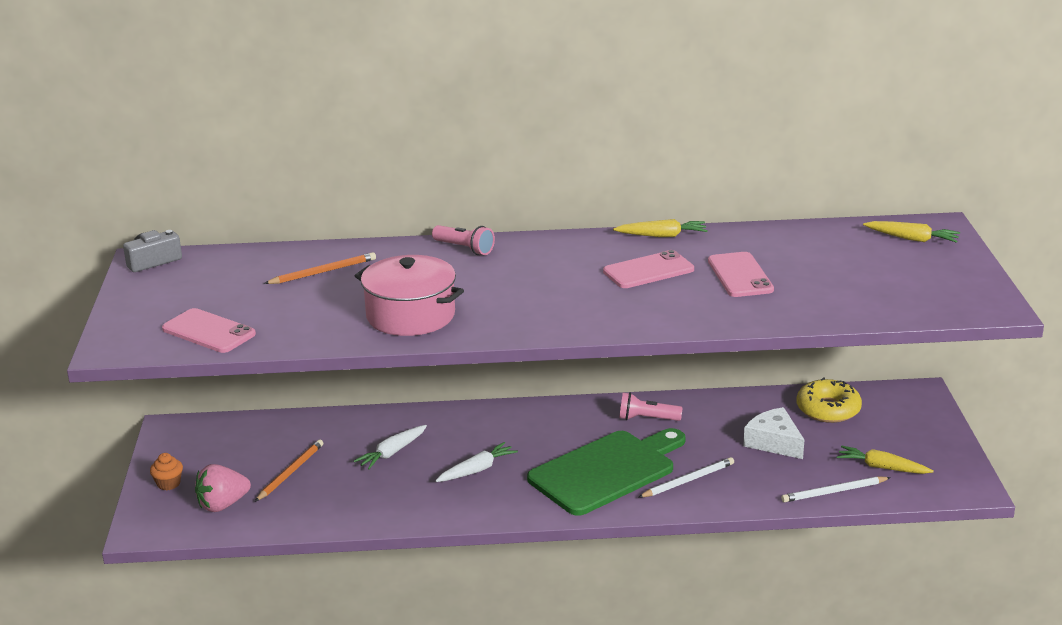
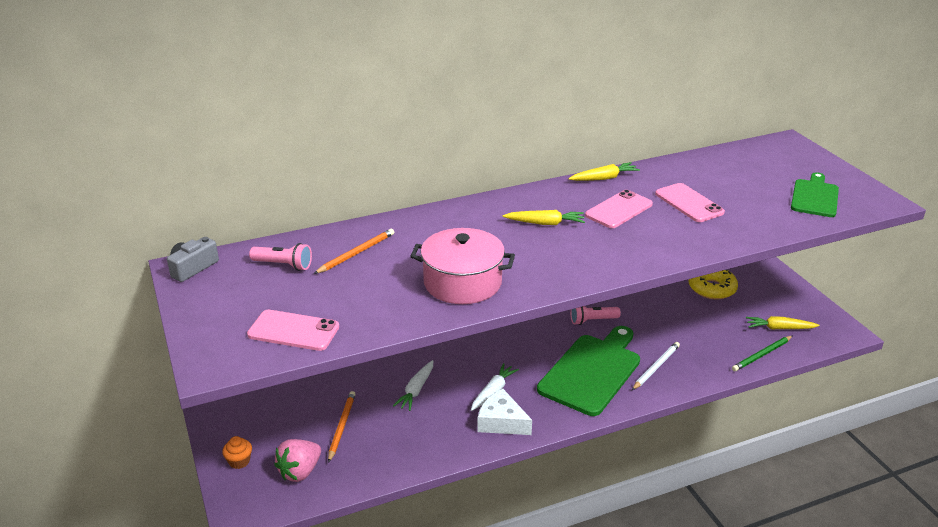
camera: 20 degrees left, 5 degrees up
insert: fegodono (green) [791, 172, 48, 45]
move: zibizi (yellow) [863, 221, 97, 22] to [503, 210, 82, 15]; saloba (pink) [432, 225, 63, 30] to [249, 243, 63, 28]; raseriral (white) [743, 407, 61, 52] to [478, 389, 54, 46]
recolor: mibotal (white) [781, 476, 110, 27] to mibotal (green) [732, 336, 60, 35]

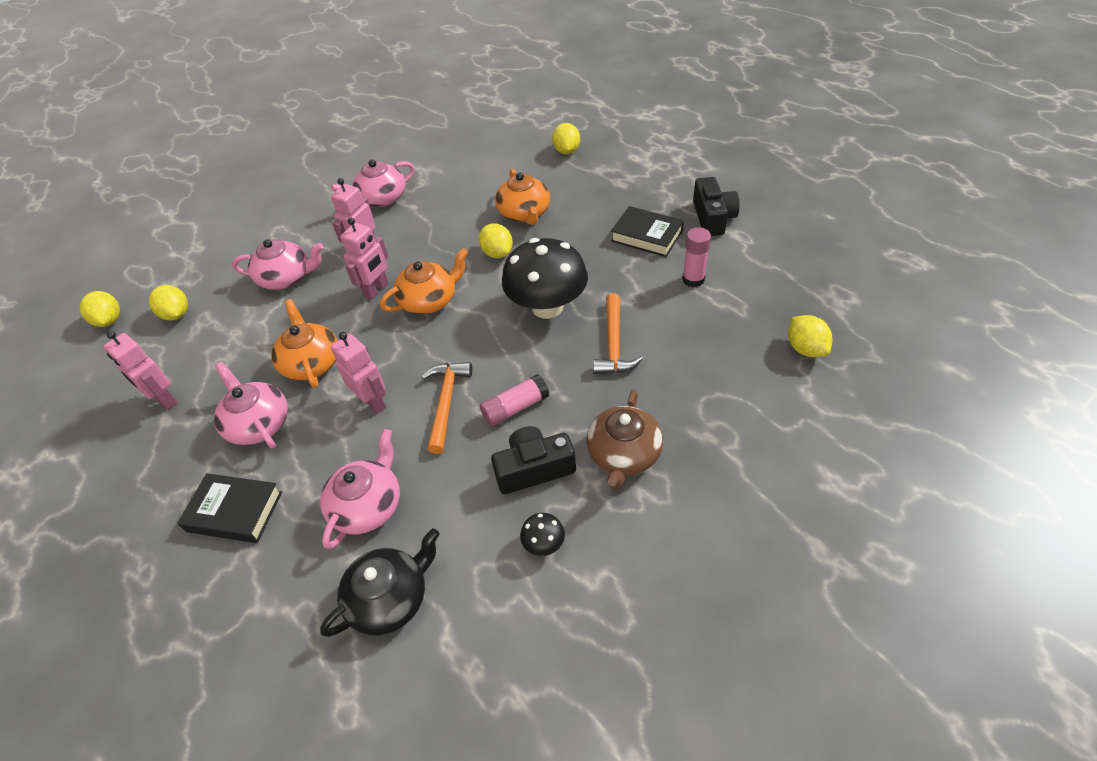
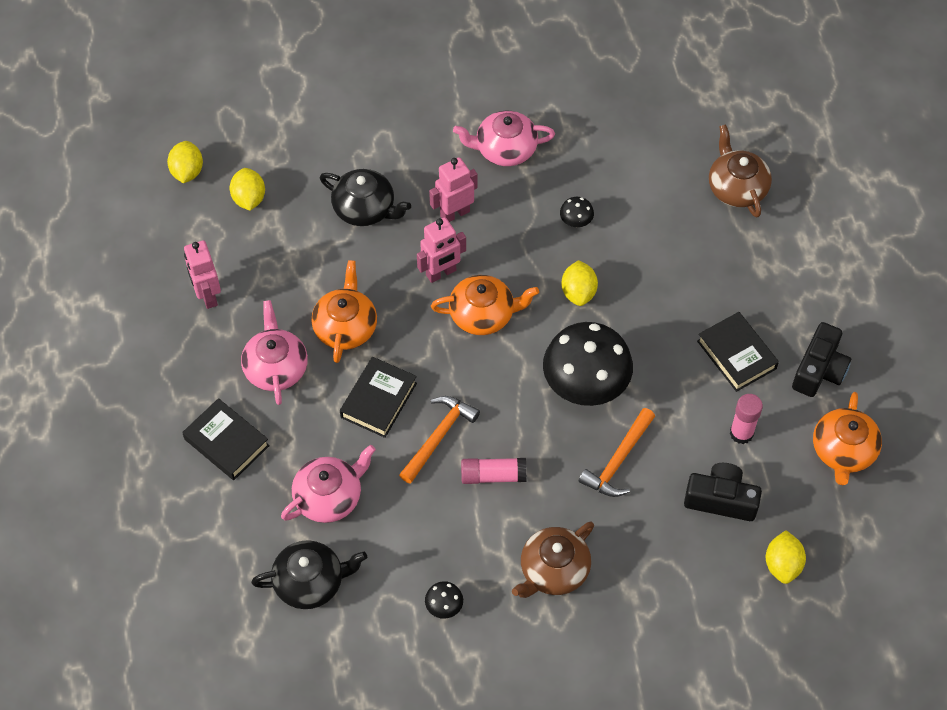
camera: 25 degrees right, 10 degrees up
insert: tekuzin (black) [560, 197, 34, 30]
move: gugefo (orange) [495, 169, 55, 56] to [813, 392, 69, 93]; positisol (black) [491, 426, 85, 68] to [684, 463, 78, 58]
replace: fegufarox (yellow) [552, 123, 28, 31] to gugefo (brown) [709, 124, 63, 93]; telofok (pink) [331, 332, 55, 82] to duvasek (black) [340, 357, 77, 81]
recolor: gugefo (pink) [232, 239, 91, 51] to gugefo (black) [320, 169, 91, 57]

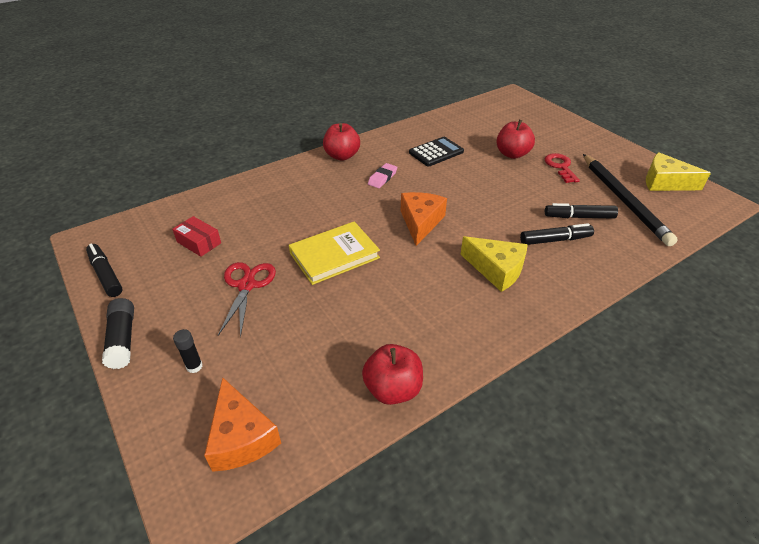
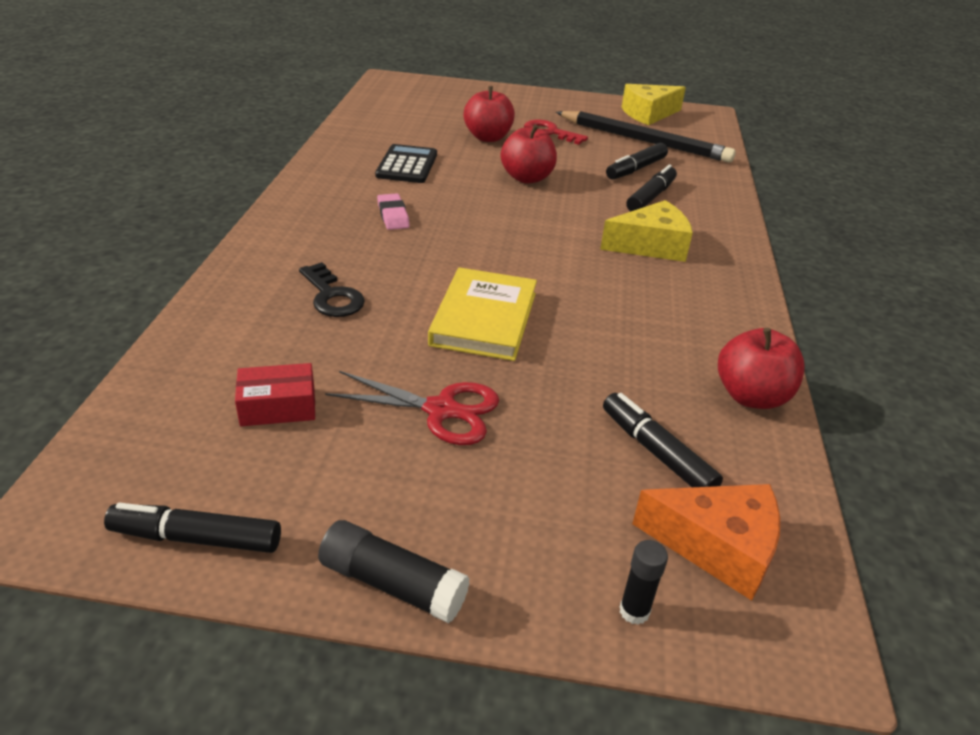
camera: 50 degrees left, 5 degrees down
delete: raseriral (orange) [401, 192, 46, 54]
insert: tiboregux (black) [299, 262, 66, 55]; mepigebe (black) [603, 393, 120, 94]
move: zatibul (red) [323, 123, 37, 37] to [501, 125, 56, 58]; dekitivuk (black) [173, 329, 30, 44] to [620, 540, 48, 85]
rotate: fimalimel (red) [218, 262, 58, 76] = [325, 371, 174, 74] 150 degrees clockwise

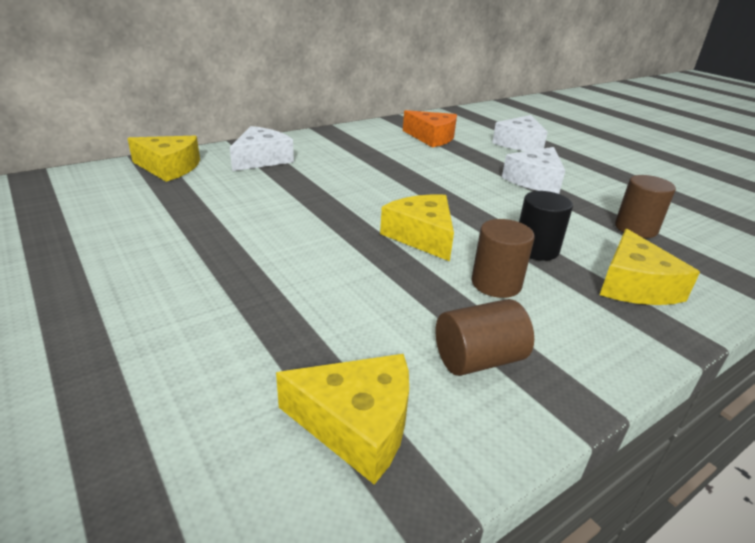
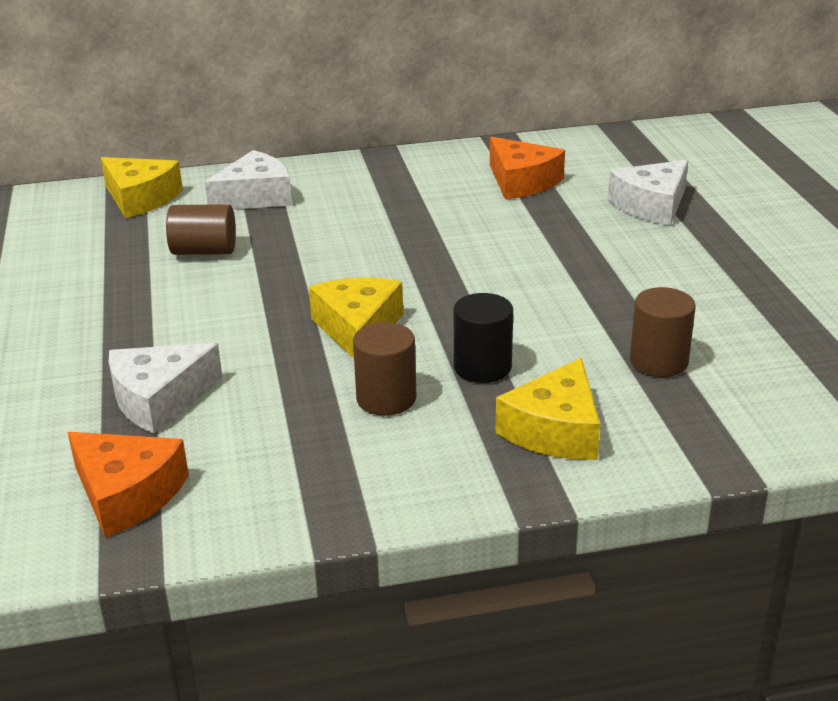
camera: 25 degrees right, 0 degrees up
move: raseriral (white) [502, 147, 63, 47] to [109, 343, 114, 91]; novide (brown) [436, 299, 98, 77] to [166, 204, 70, 51]
recolor: raseriral (yellow) [276, 354, 133, 131] to raseriral (orange) [67, 432, 122, 105]

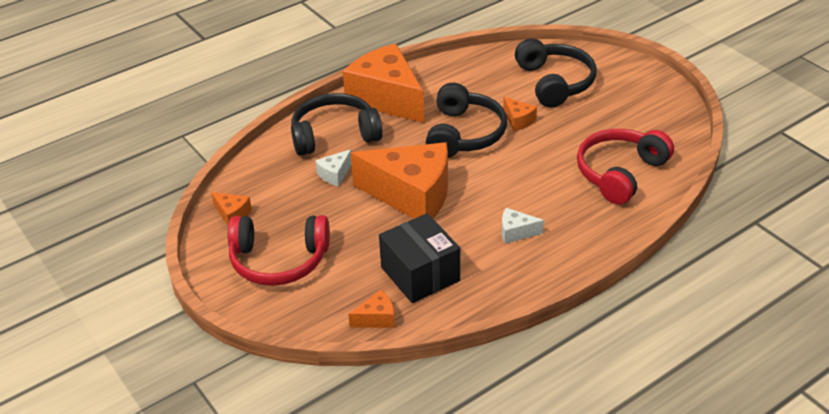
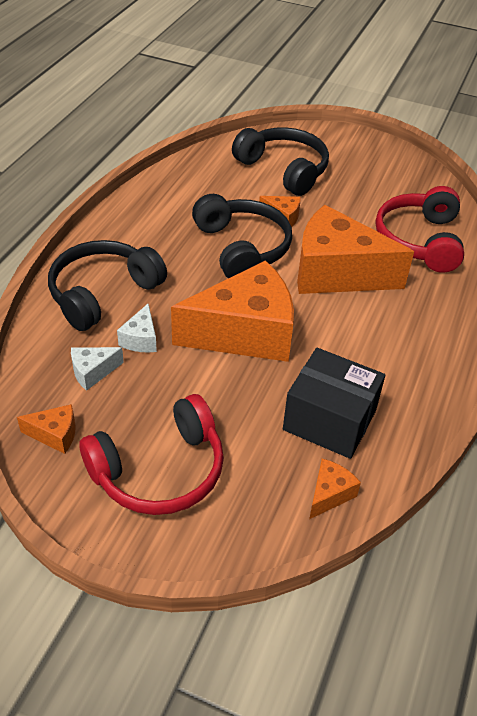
camera: 35 degrees left, 5 degrees up
move: raseriral (orange) [343, 44, 81, 79] to [297, 205, 117, 89]; raseriral (white) [502, 208, 42, 36] to [71, 347, 53, 44]

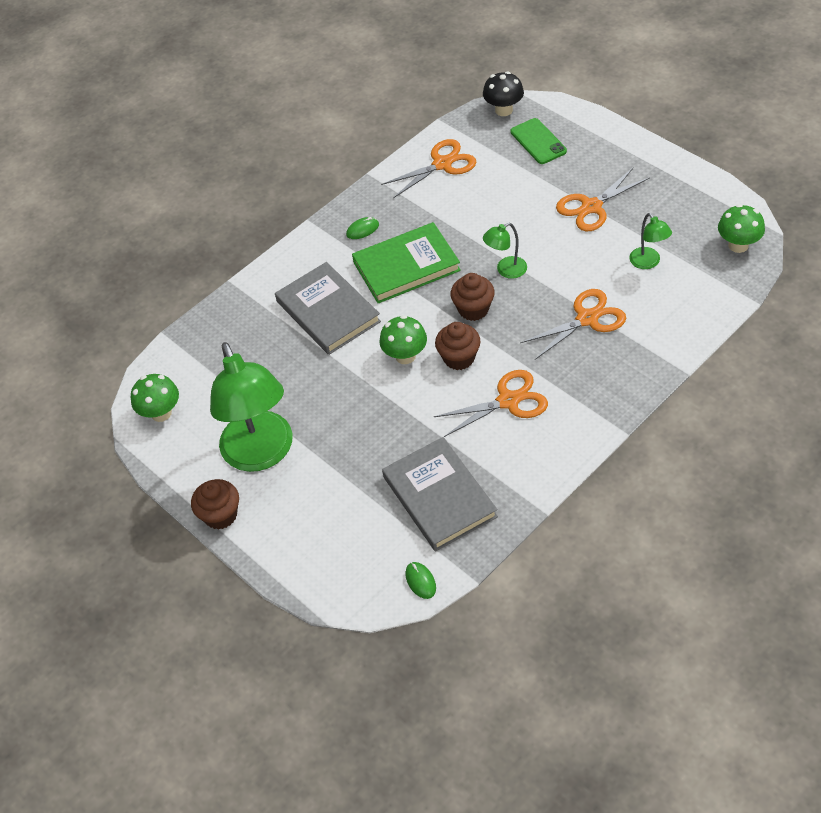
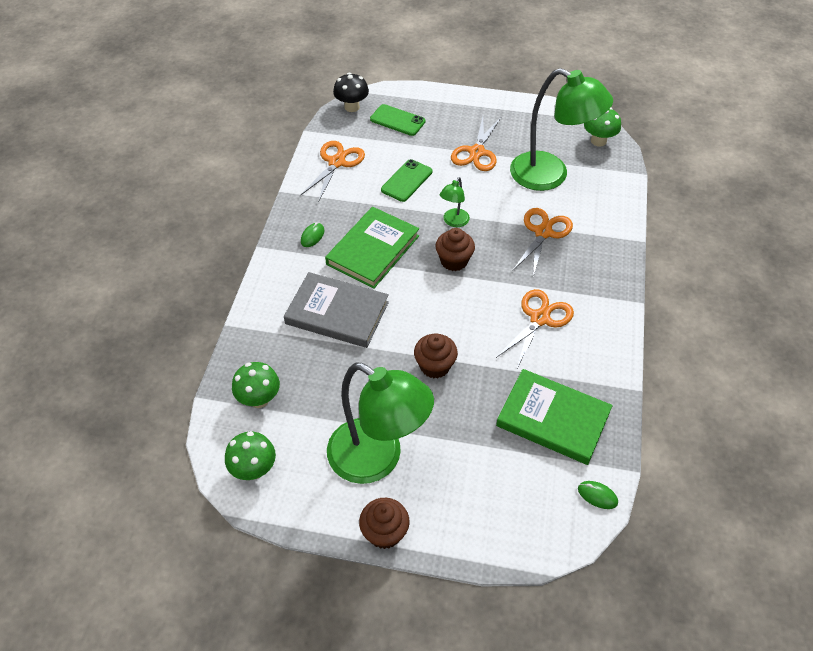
camera: 40 degrees left, 0 degrees up
insert: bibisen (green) [381, 159, 52, 43]
move: tekuzin (green) [379, 315, 48, 49] to [232, 362, 48, 46]; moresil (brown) [435, 322, 46, 48] to [414, 333, 44, 45]
recolor: duvasek (grey) [382, 437, 116, 114] to duvasek (green) [496, 369, 117, 96]
resize: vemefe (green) [629, 213, 43, 56] = [510, 68, 103, 123] x2.28

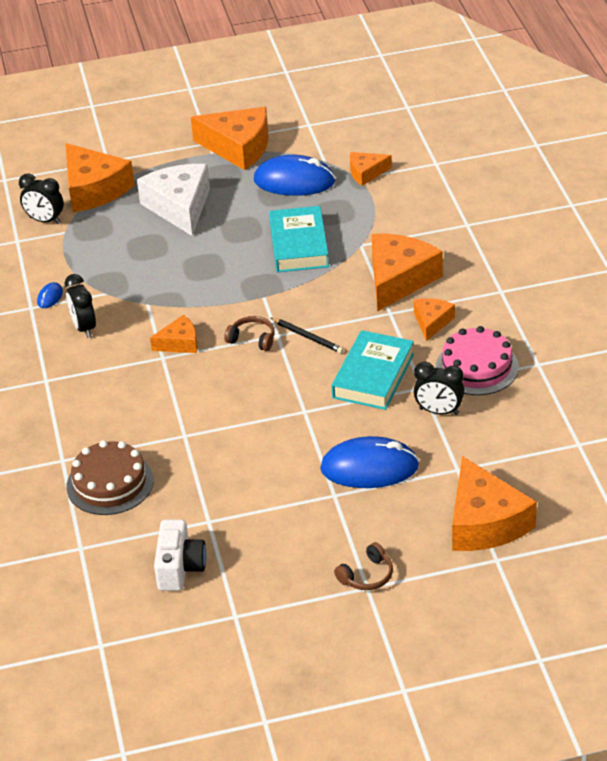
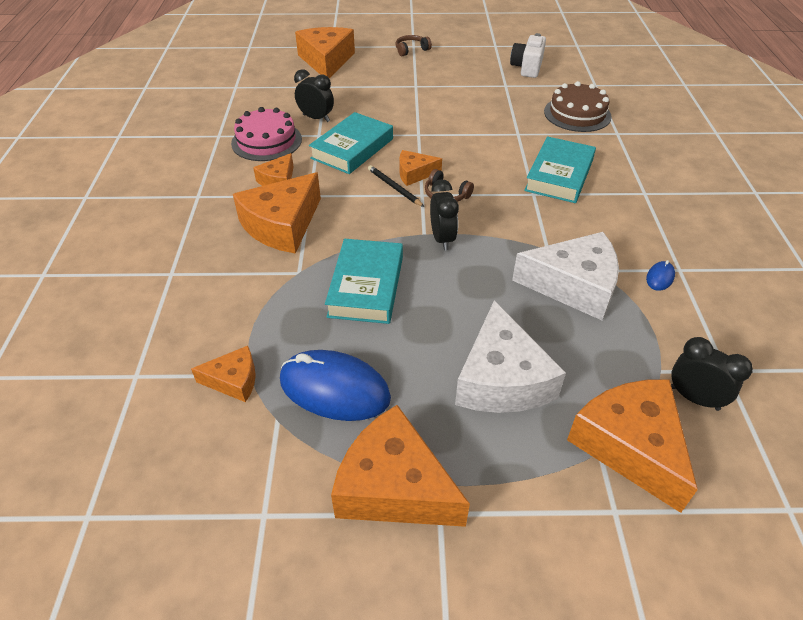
camera: 170 degrees left, 5 degrees up
delete: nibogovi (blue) [320, 436, 99, 52]
insert: duvasek (turquoise) [524, 136, 72, 67]; raseriral (white) [512, 232, 107, 88]
move: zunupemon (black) [65, 274, 31, 64] to [430, 179, 29, 72]; raseriral (orange) [150, 315, 48, 38] to [399, 150, 43, 36]

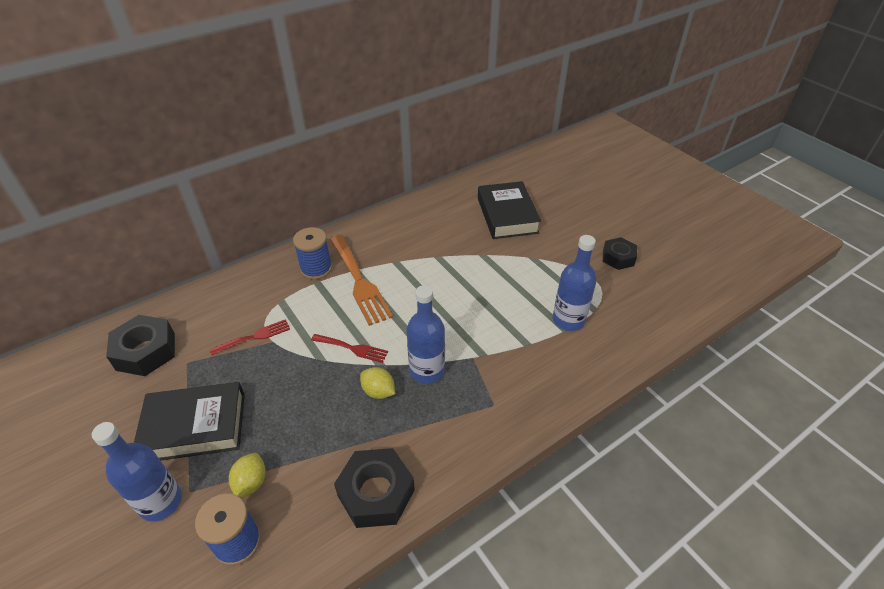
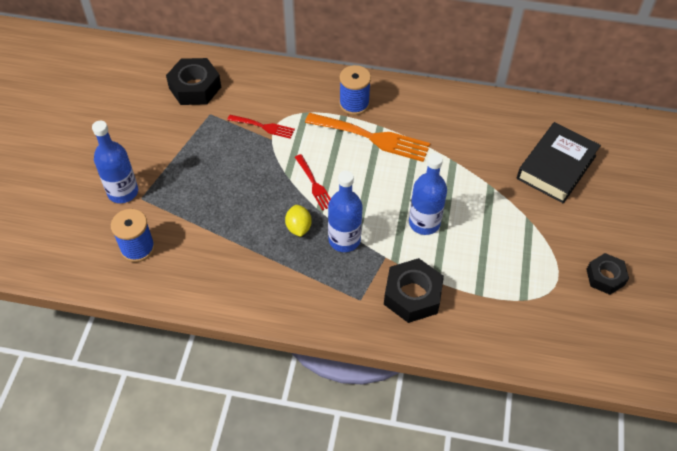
camera: 45 degrees right, 10 degrees up
delete: duvasek (black) [134, 382, 111, 78]; fegufarox (yellow) [229, 453, 36, 45]
move: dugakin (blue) [553, 235, 44, 96] to [409, 153, 38, 82]; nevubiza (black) [334, 448, 81, 80] to [384, 258, 60, 65]
rotate: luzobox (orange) [330, 235, 63, 91] = [305, 113, 126, 49] 90 degrees counterclockwise

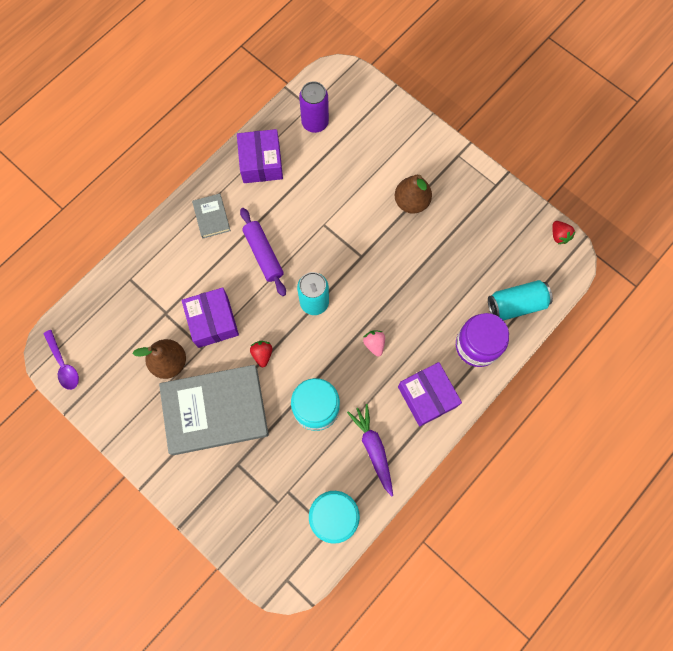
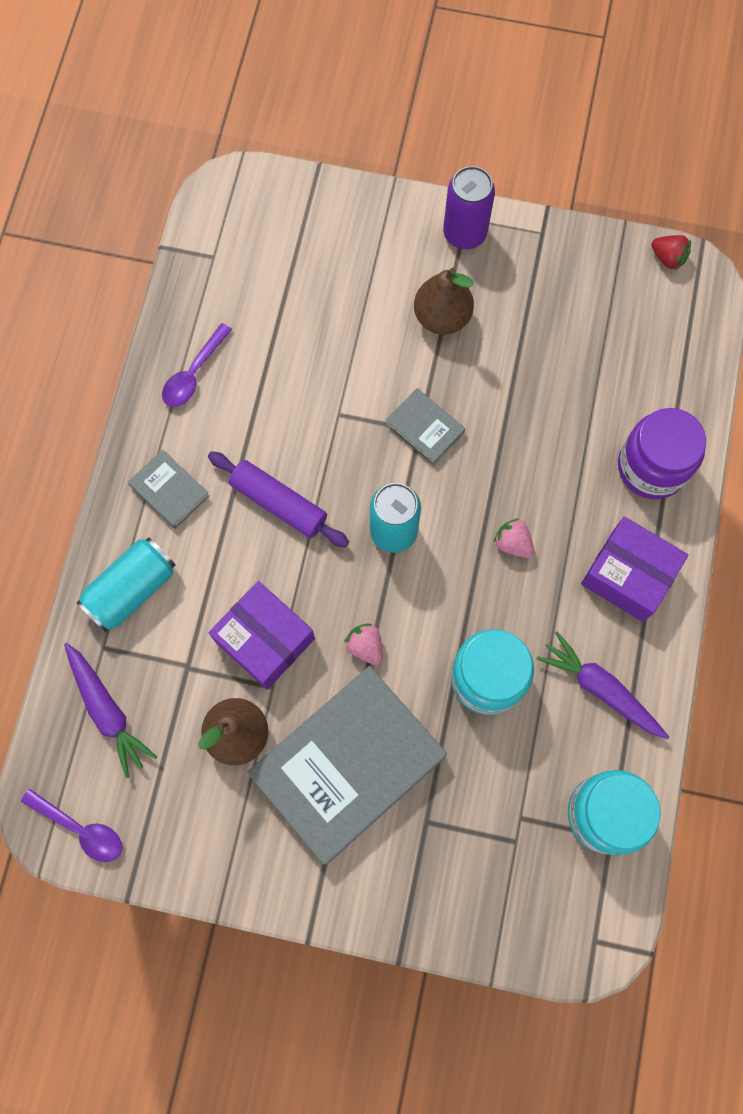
camera: 30 degrees left, 0 degrees up
insert: duvasek (grey) [385, 388, 80, 77]; zibizi (purple) [64, 643, 93, 135]
move: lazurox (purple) [299, 81, 30, 52] to [443, 166, 52, 83]; lazurox (turquoise) [488, 280, 65, 41] to [76, 537, 99, 95]
replace: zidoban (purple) [237, 129, 46, 54] to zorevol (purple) [162, 323, 70, 84]
recolor: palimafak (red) [250, 341, 22, 26] to palimafak (pink) [344, 623, 39, 42]

